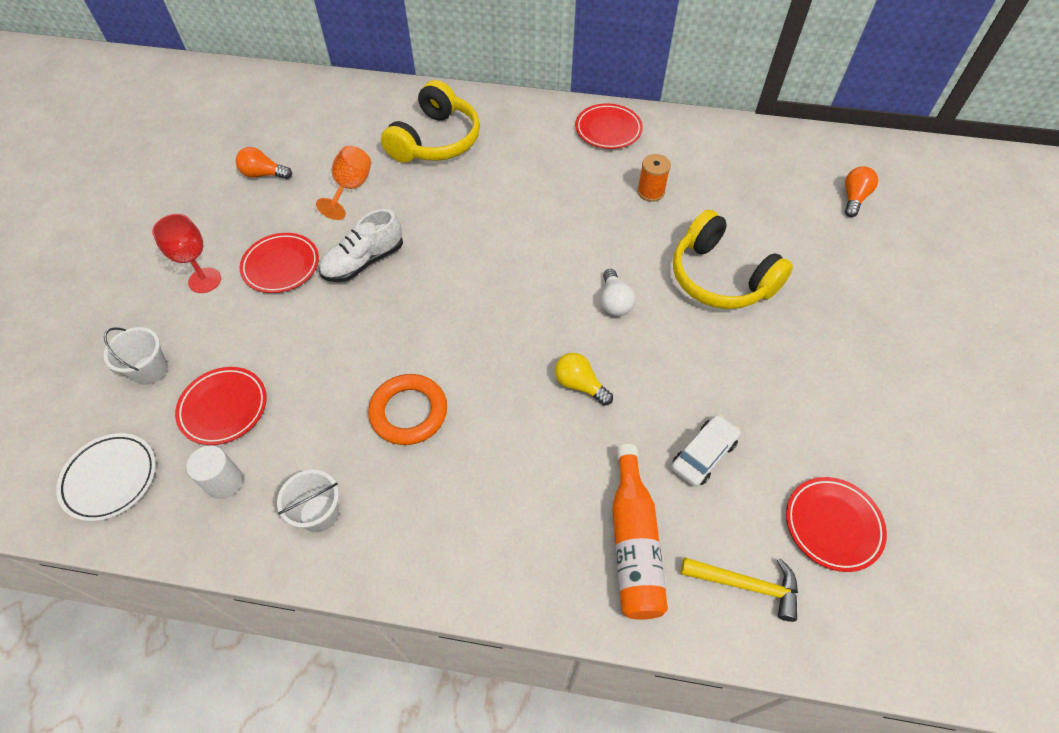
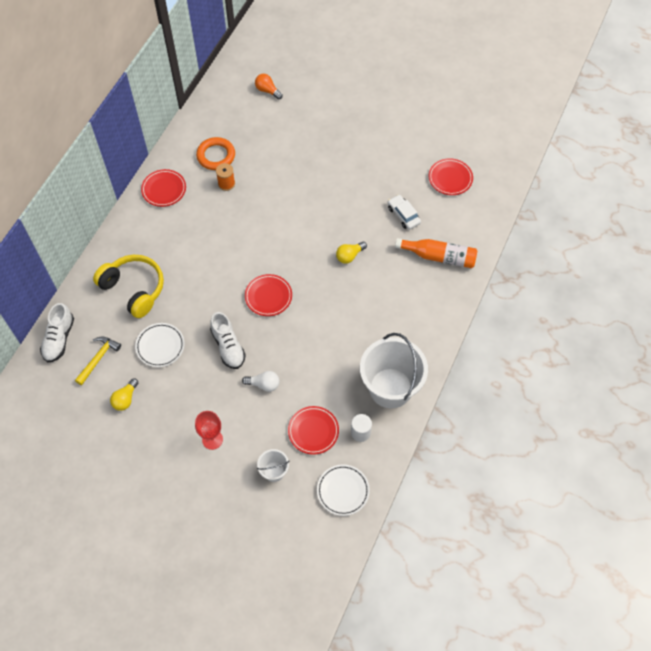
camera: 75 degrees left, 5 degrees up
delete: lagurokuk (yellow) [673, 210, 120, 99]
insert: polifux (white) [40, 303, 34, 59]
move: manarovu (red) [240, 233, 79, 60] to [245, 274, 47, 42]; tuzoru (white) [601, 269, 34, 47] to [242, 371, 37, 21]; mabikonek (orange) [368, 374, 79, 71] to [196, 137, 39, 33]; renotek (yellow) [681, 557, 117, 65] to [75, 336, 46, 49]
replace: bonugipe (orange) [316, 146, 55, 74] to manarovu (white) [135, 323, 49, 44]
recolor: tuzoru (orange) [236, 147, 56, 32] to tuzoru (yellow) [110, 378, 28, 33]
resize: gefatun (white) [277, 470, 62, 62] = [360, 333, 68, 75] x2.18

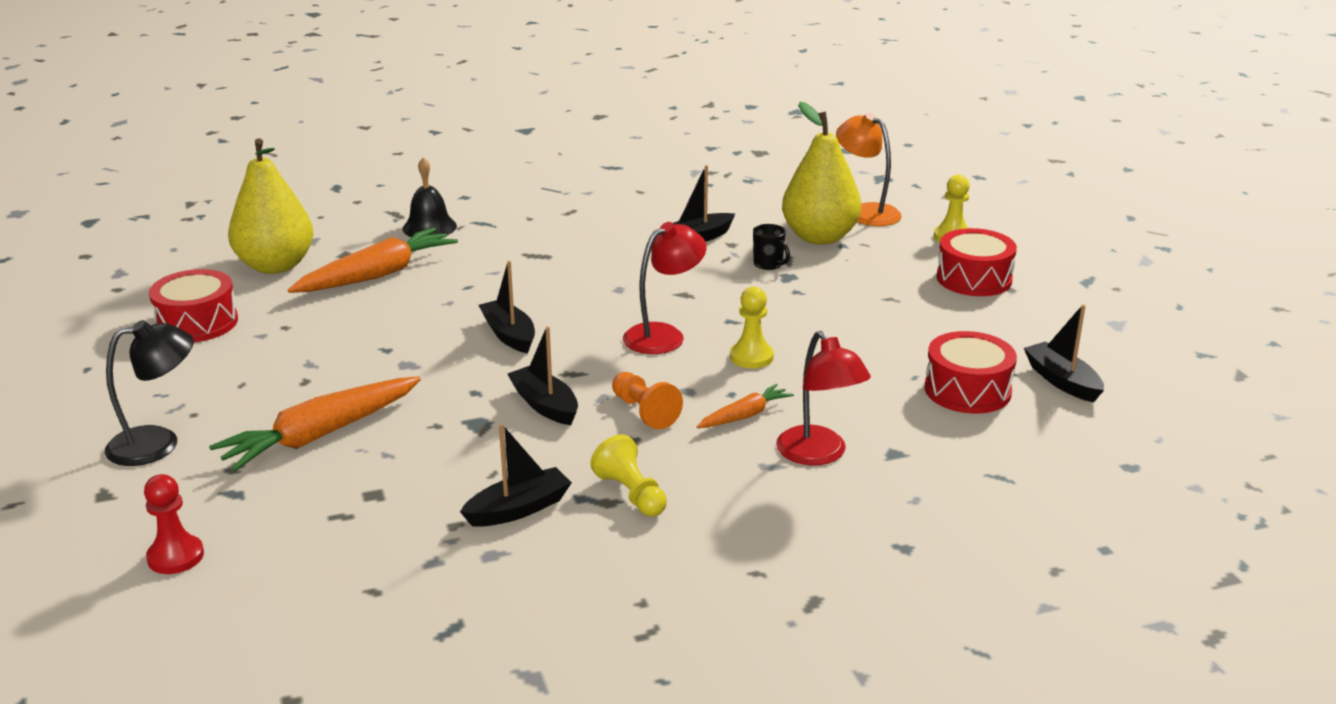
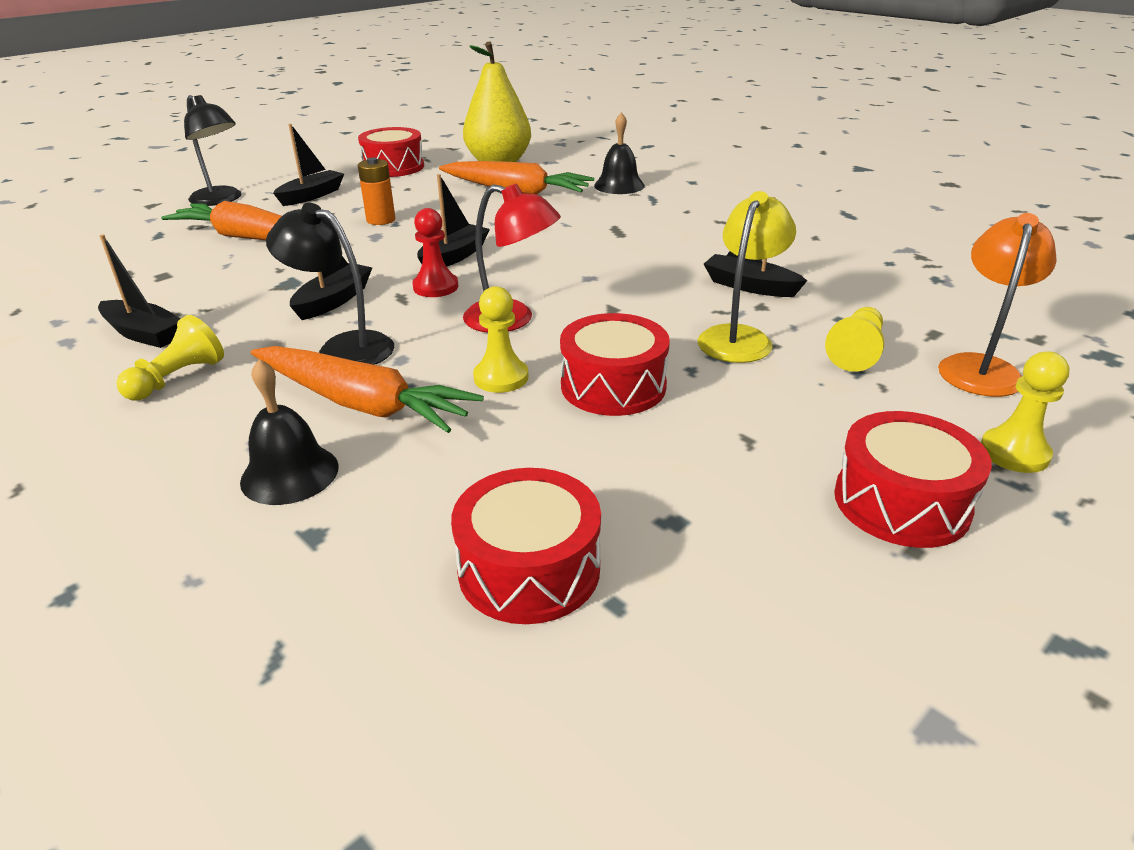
camera: 65 degrees right, 5 degrees up
insert: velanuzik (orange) [358, 157, 37, 68]; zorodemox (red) [560, 313, 110, 103]
move: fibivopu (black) [1024, 304, 80, 99] to [273, 124, 71, 82]; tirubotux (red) [144, 474, 60, 100] to [412, 208, 46, 89]
replace: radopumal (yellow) [782, 102, 79, 143] to tirubotux (yellow) [825, 307, 59, 65]; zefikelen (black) [753, 224, 37, 46] to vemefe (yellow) [697, 191, 99, 172]; vemefe (red) [776, 331, 95, 134] to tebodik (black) [240, 359, 99, 146]; tirubotux (orange) [612, 372, 71, 58] to vemefe (black) [266, 203, 128, 162]
resize: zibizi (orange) [697, 384, 97, 44] = [251, 346, 233, 87] x1.90

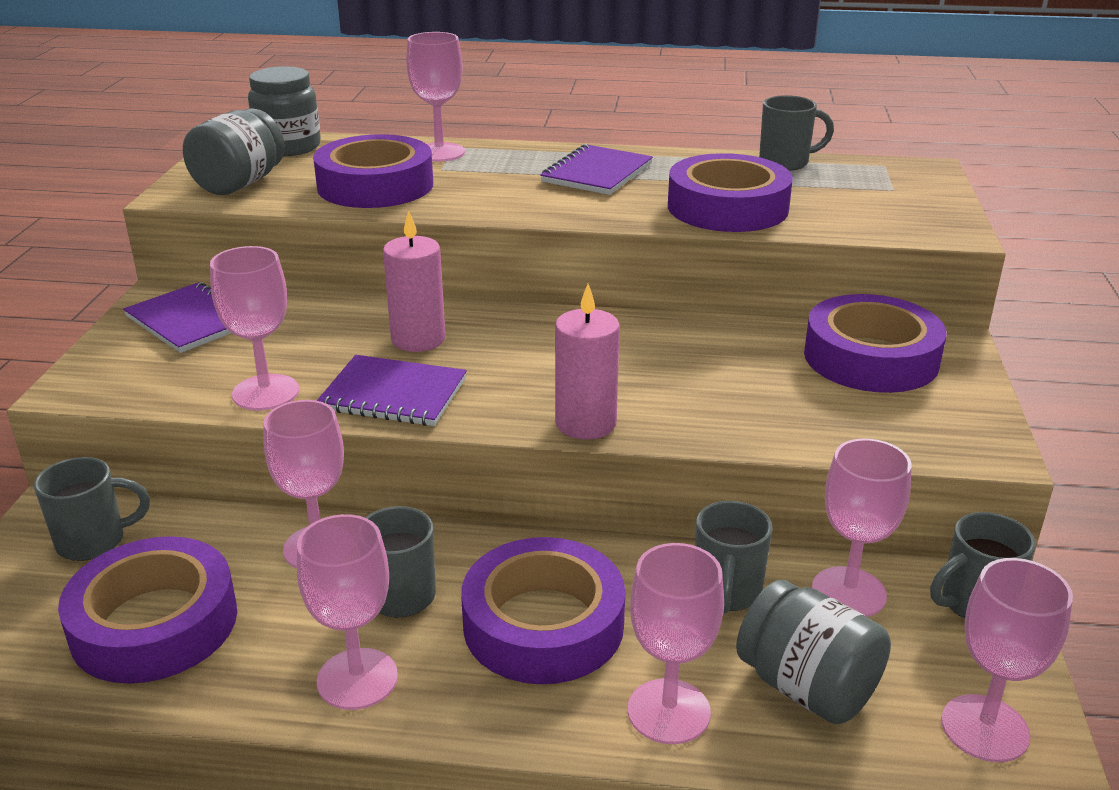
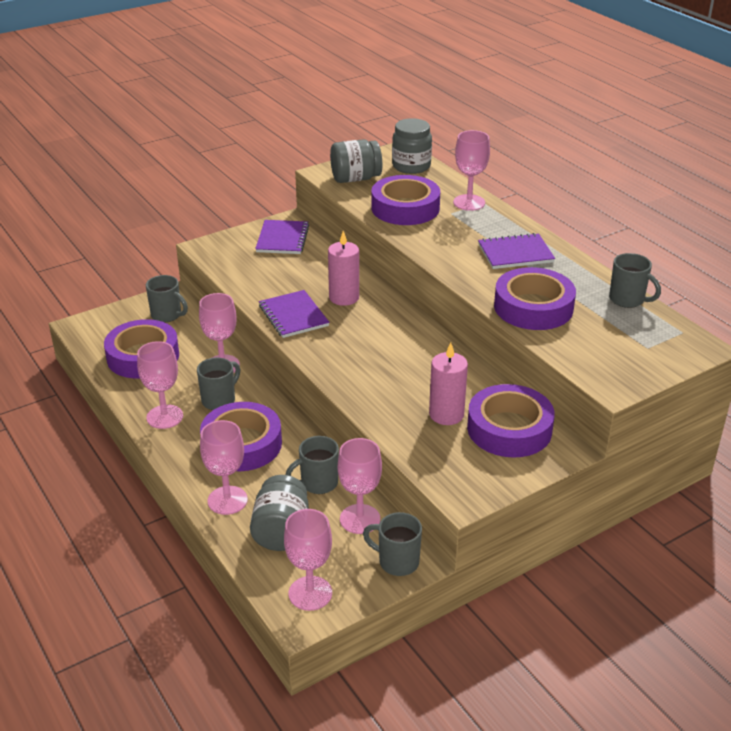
camera: 50 degrees right, 5 degrees up
delete: bonugipe (pink) [210, 246, 89, 165]
move: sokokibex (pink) [555, 284, 65, 156] to [429, 343, 39, 82]

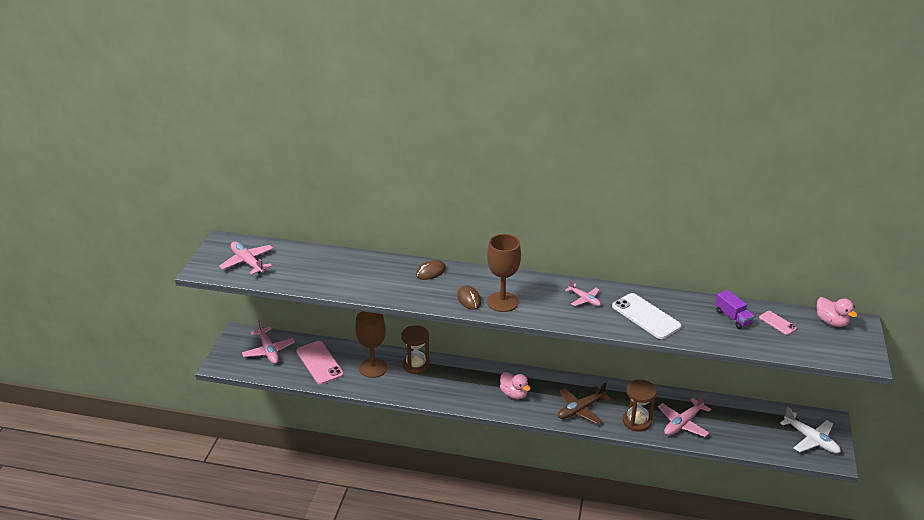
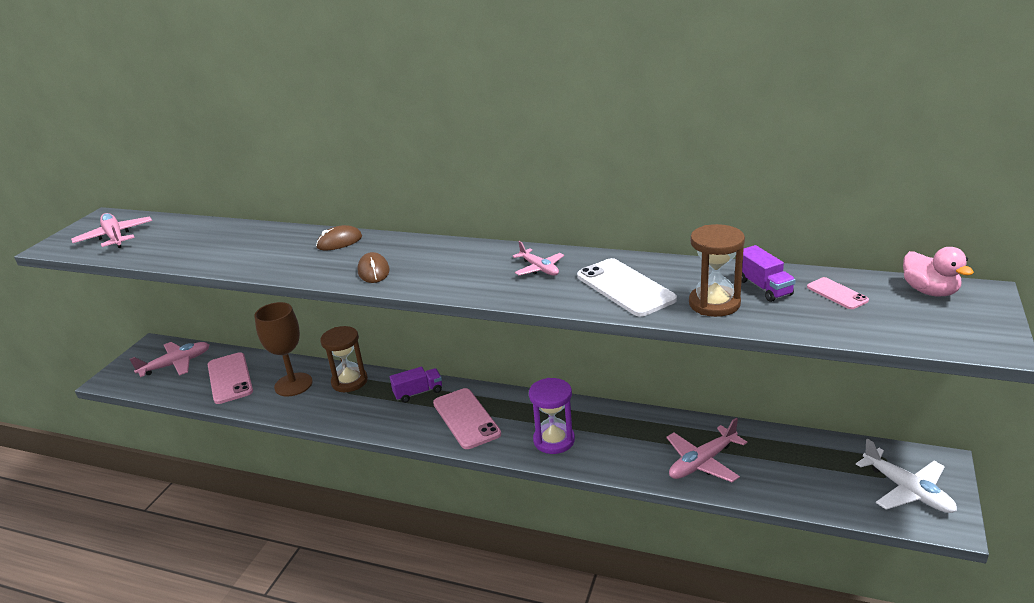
camera: 10 degrees right, 5 degrees down
delete: bonugipe (brown) [487, 234, 34, 78]
insert: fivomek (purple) [390, 367, 52, 36]
move: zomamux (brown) [623, 379, 34, 53] to [689, 224, 56, 93]
replace: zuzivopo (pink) [500, 372, 30, 27] to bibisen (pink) [433, 388, 68, 61]; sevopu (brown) [558, 383, 53, 41] to zomamux (purple) [529, 378, 46, 76]
rotate: sevopu (pink) [242, 320, 53, 44] = [130, 342, 80, 35] 105 degrees counterclockwise

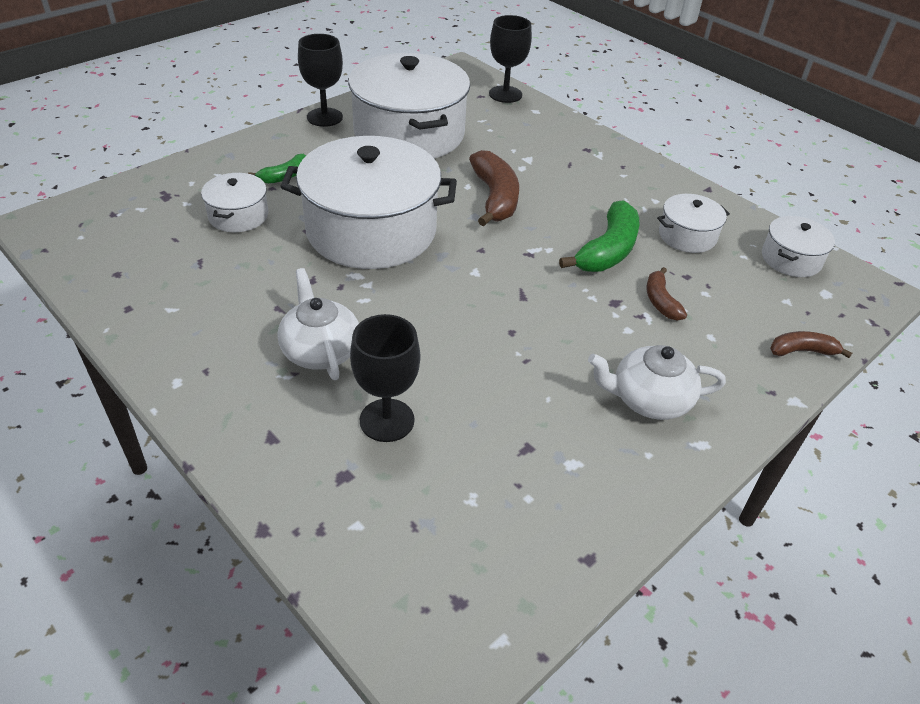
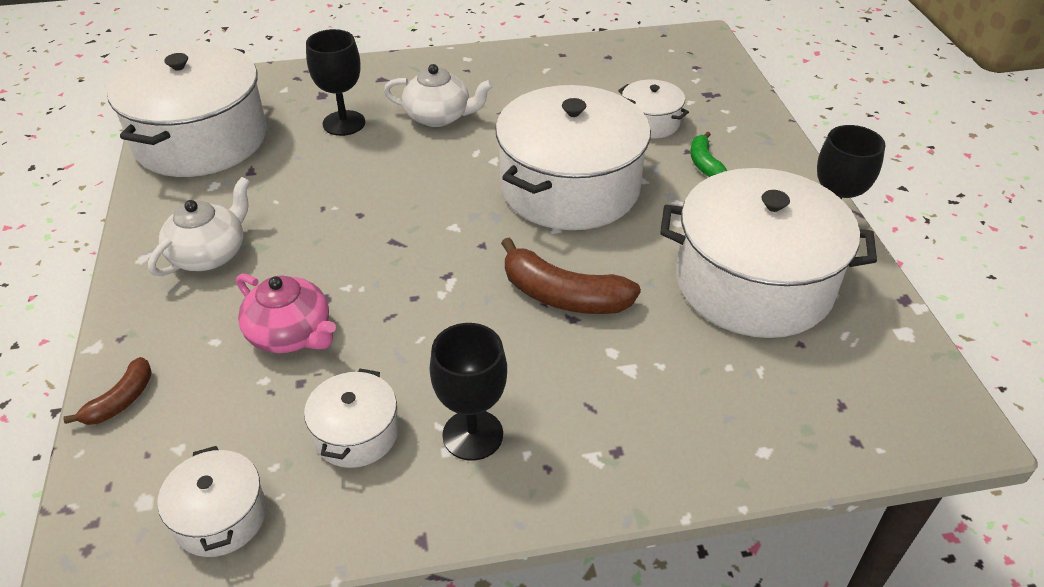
camera: 125 degrees right, 0 degrees up
delete: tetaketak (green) [559, 200, 81, 72]
insert: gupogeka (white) [107, 44, 159, 133]
move: bonugipe (black) [489, 15, 43, 88] to [430, 323, 77, 138]
replace: tetaketak (brown) [647, 267, 40, 54] to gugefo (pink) [236, 274, 100, 79]

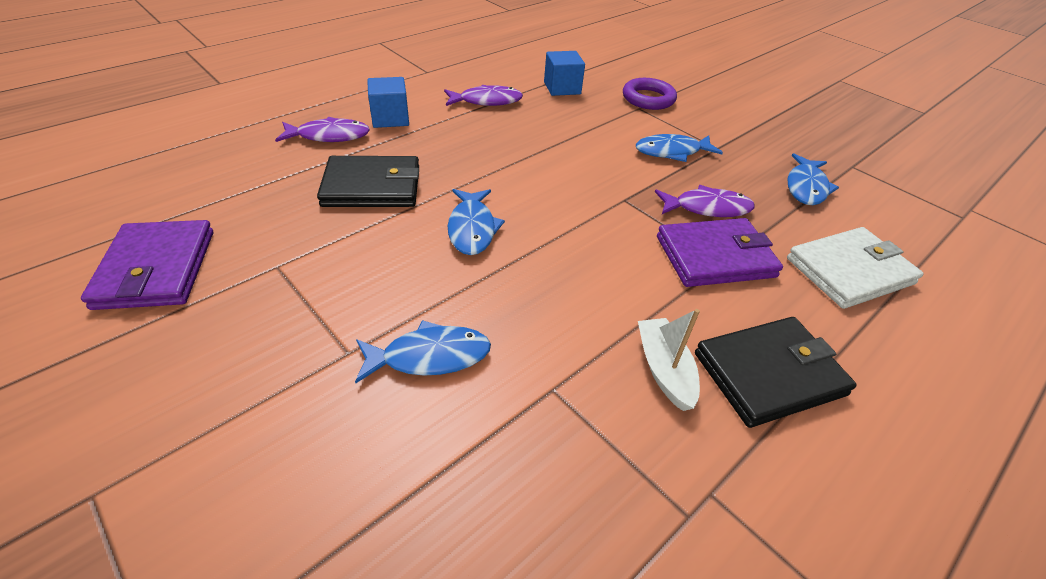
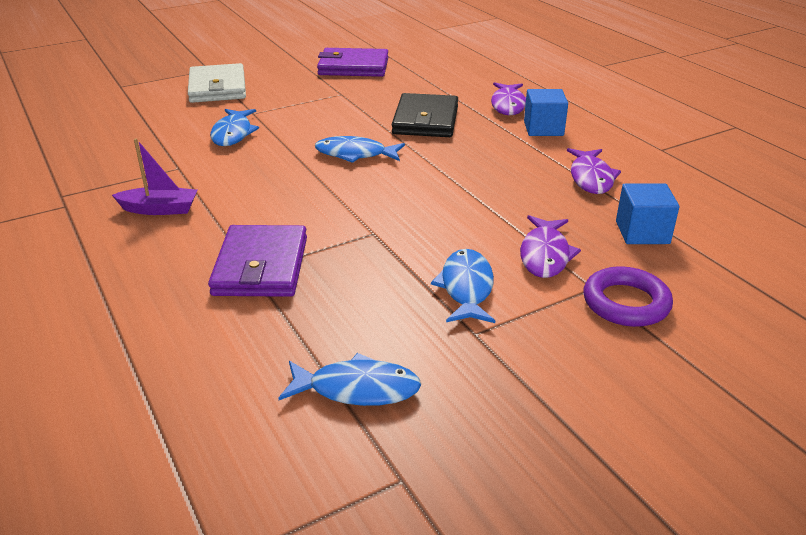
camera: 105 degrees right, 10 degrees down
delete: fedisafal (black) [695, 317, 162, 111]
move: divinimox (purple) [655, 185, 100, 32] to [520, 215, 61, 63]; fedisafal (white) [787, 227, 136, 82] to [188, 63, 58, 40]
recolor: fibivopu (white) [638, 309, 62, 102] to fibivopu (purple) [112, 138, 85, 77]
rotate: divinimox (blue) [788, 153, 51, 52] = [278, 353, 143, 53] 150 degrees clockwise

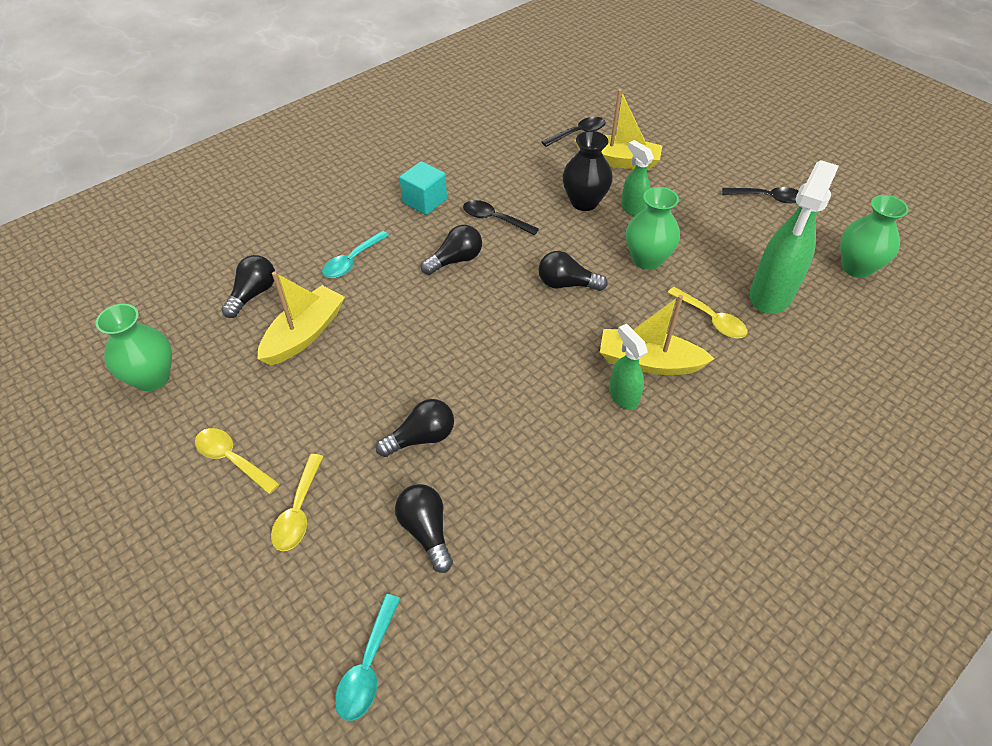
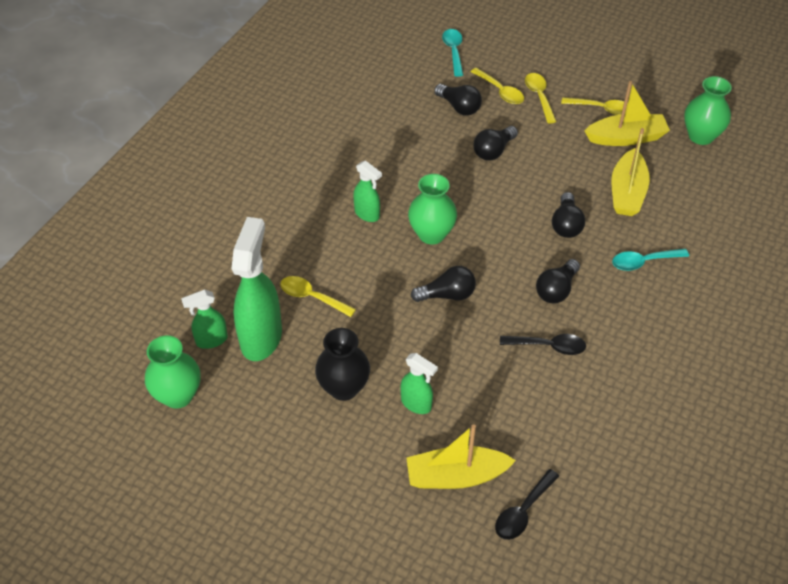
camera: 160 degrees right, 0 degrees up
delete: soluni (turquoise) [400, 161, 47, 54]; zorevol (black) [722, 187, 76, 16]
insert: zorevol (yellow) [471, 68, 53, 36]; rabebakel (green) [181, 290, 47, 59]
move: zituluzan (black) [563, 131, 50, 80] to [315, 328, 55, 73]; zituluzan (green) [626, 187, 54, 83] to [408, 174, 49, 70]; tuzoru (black) [221, 255, 54, 63] to [552, 192, 33, 46]; fibivopu (yellow) [600, 295, 115, 80] to [585, 81, 85, 65]
rotate: zorevol (turquoise) [322, 231, 67, 47] = [612, 249, 77, 22] 120 degrees counterclockwise

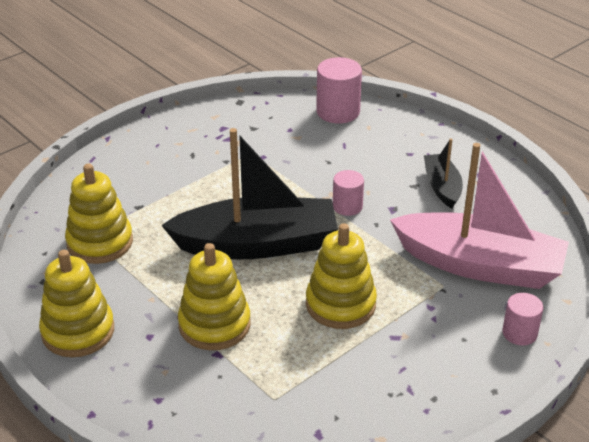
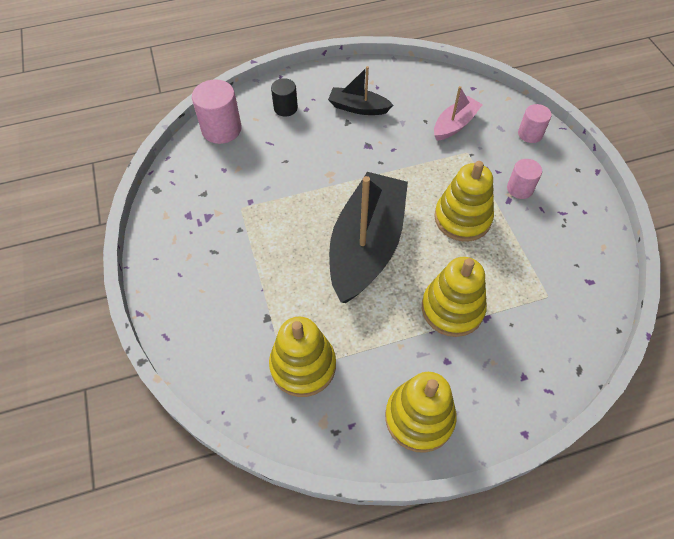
camera: 65 degrees left, 20 degrees up
insert: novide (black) [271, 78, 27, 39]
move: novide (pink) [333, 170, 31, 46] to [507, 159, 35, 40]
resize: fibivopu (pink) [390, 143, 179, 146] = [434, 86, 49, 55] x0.49

